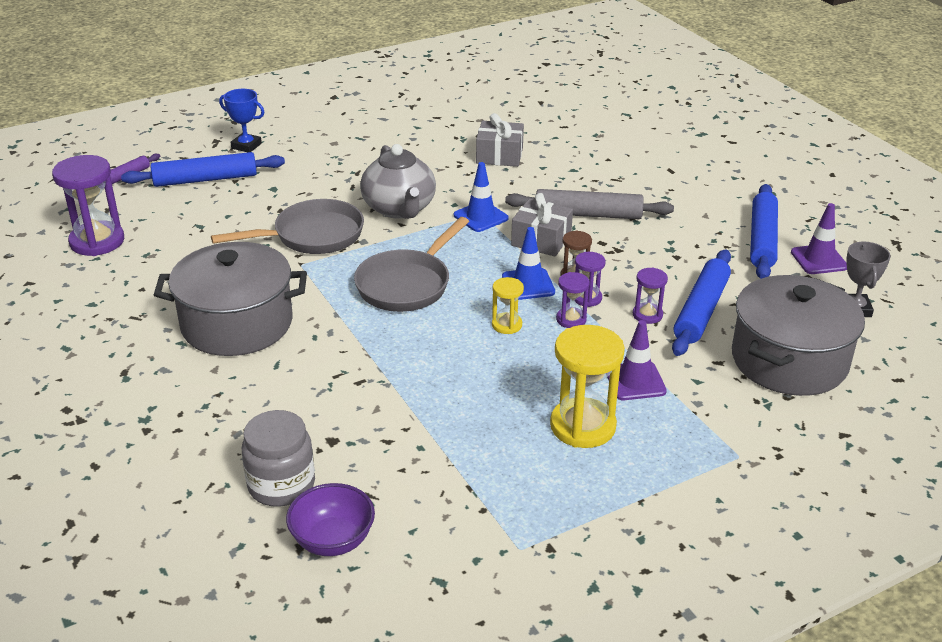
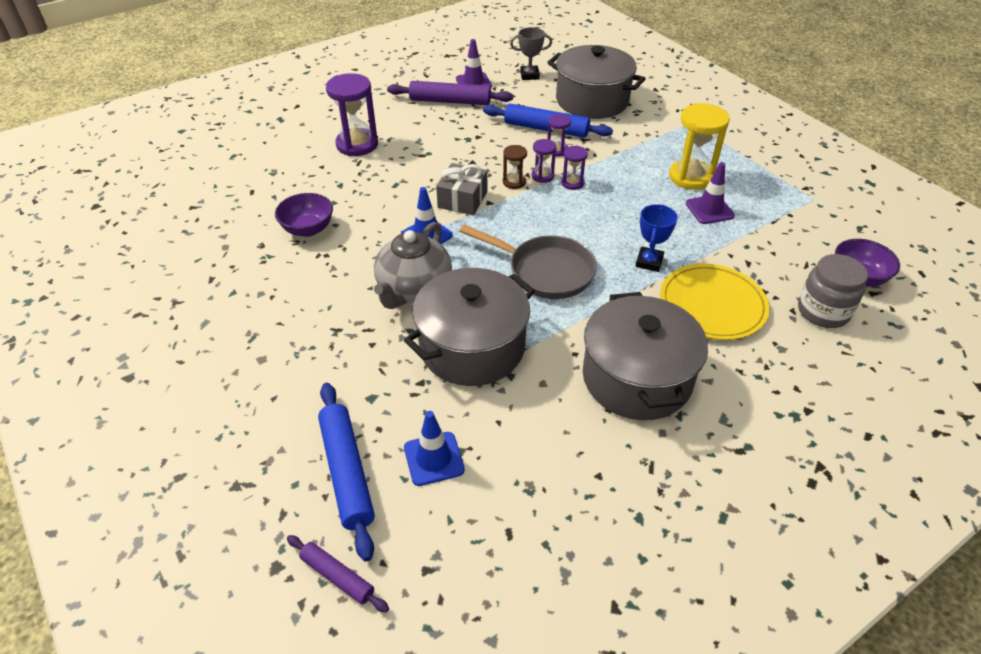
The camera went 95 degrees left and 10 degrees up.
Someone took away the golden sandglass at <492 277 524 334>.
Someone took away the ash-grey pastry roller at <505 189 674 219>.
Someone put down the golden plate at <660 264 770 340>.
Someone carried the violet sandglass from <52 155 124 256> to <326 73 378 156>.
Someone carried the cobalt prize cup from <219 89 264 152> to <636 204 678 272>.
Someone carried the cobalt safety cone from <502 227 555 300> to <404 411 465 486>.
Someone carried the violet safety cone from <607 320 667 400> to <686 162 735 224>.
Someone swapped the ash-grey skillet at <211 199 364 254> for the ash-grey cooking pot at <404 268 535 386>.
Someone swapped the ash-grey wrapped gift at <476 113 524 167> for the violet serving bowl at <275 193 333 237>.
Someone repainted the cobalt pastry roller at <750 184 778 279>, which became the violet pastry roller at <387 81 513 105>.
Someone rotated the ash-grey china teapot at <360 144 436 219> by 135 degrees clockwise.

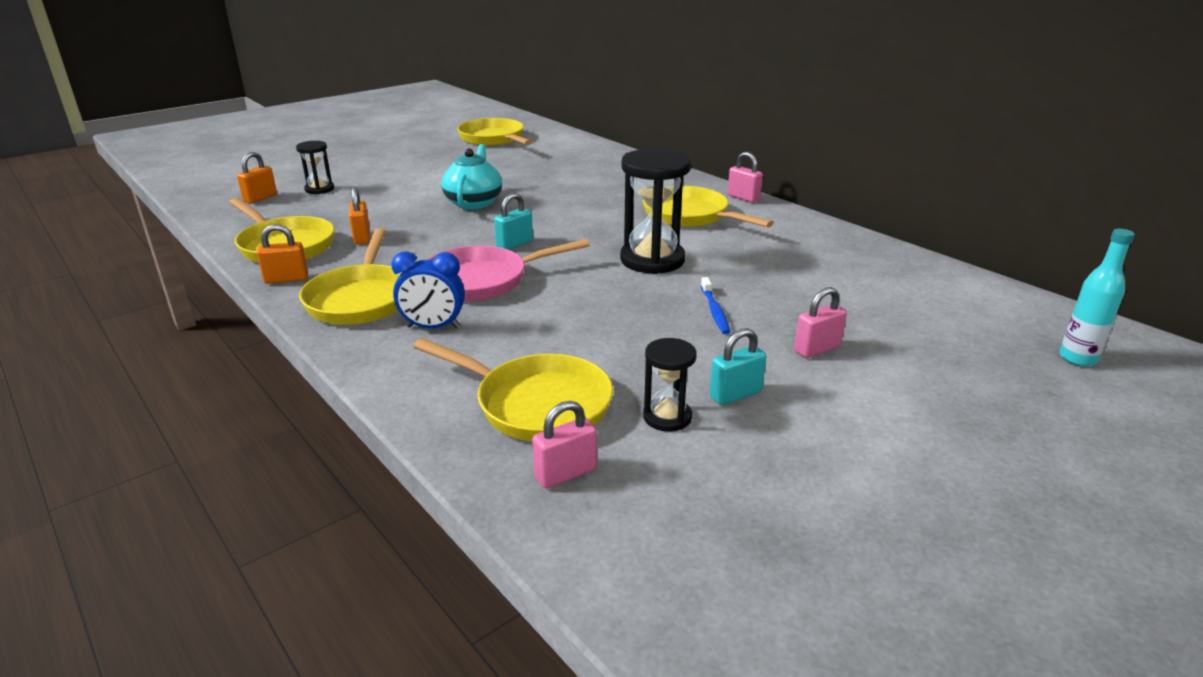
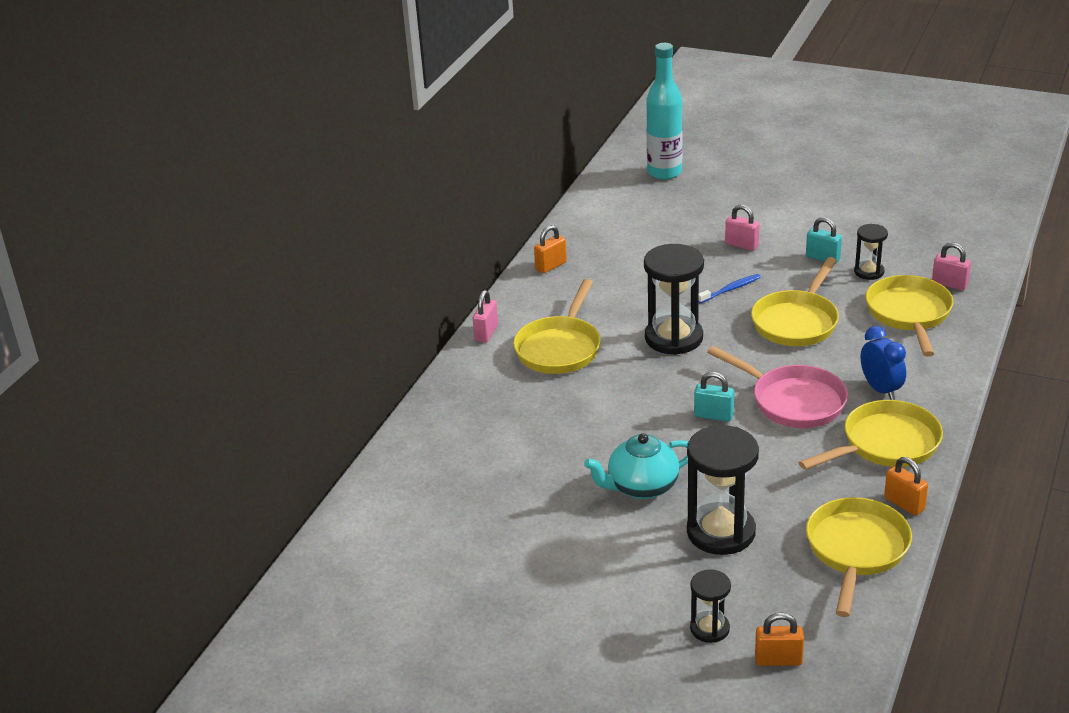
The camera went 115 degrees left and 5 degrees up.
Someone put down the ebony sandglass at <687 425 759 555>.
Someone carried the orange padlock from <349 186 370 244> to <534 225 567 274>.
Someone carried the golden skillet from <457 118 532 146> to <751 257 839 346>.
Someone scaled the turquoise bottle at <1059 229 1135 366> by 1.65.

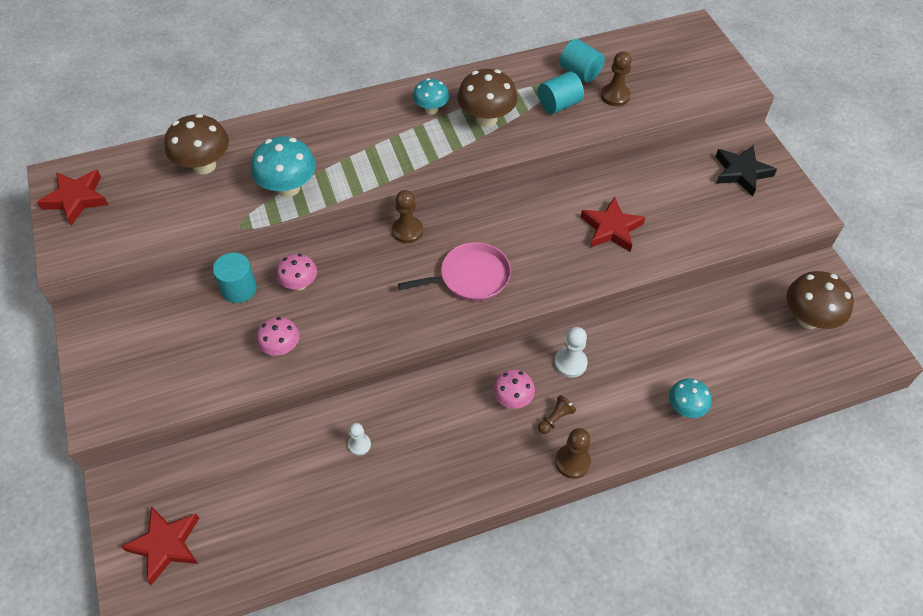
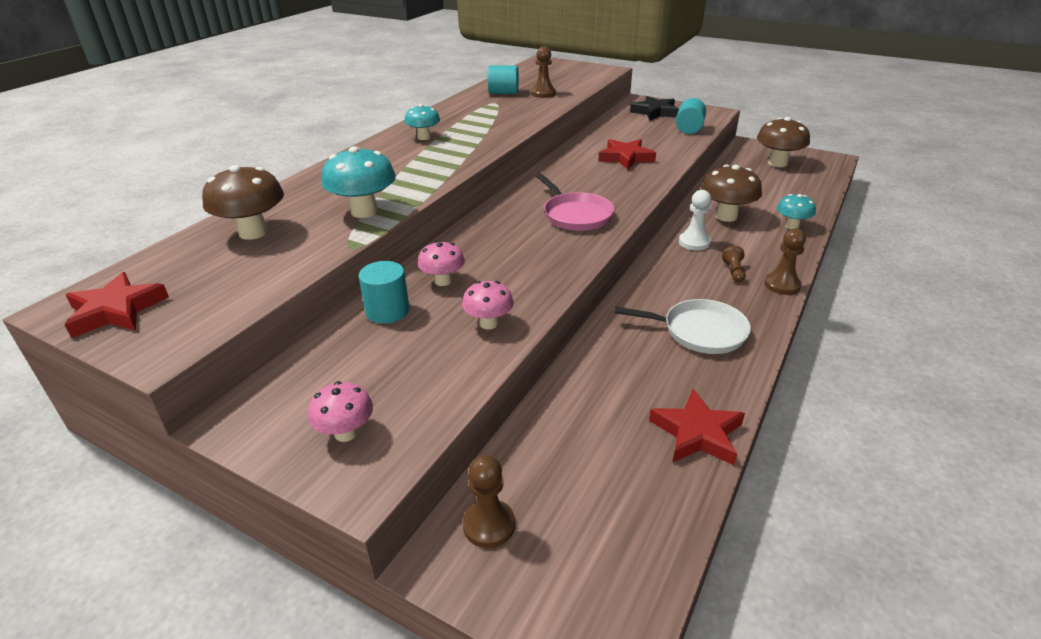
The camera went 40 degrees left and 20 degrees down.
Someone took away the pure white chess pawn at <348 423 371 456>.
Someone put down the pure white skillet at <614 299 751 354>.
Someone carried the crimson five-pointed star from <121 506 199 585> to <649 389 745 465>.
Someone carried the russet chess pawn from <392 190 423 243> to <462 455 515 548>.
Someone carried the russet toadstool from <457 69 518 127> to <701 165 762 222>.
Someone carried the pink toadstool from <493 369 535 409> to <308 381 373 442>.
Someone carried the turquoise solid cylinder from <538 71 584 114> to <676 98 706 134>.
Someone rotated the pink skillet at <398 242 511 301> by 120 degrees clockwise.

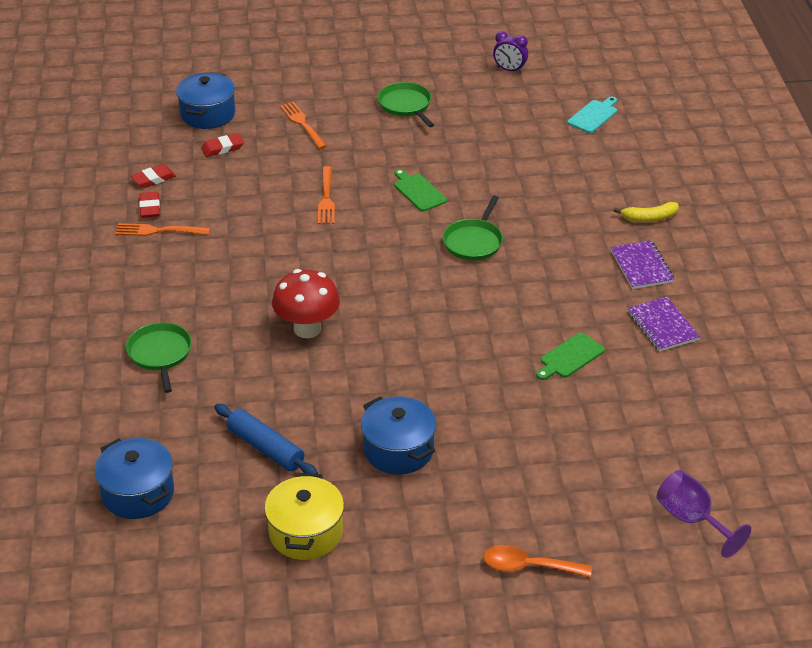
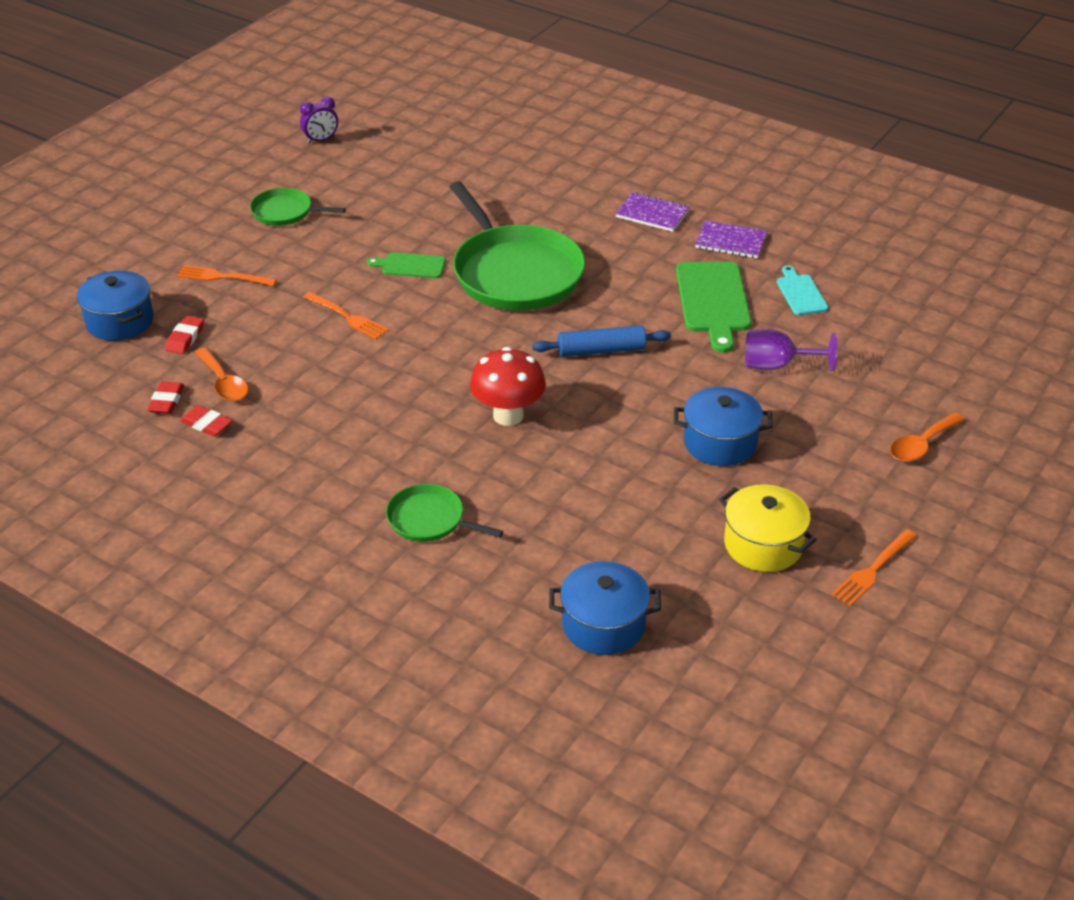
The camera went 50 degrees left and 0 degrees up.
Someone took away the golden toy banana at <614 202 679 222>.
Someone put down the orange spoon at <195 347 248 401>.
Someone carried the orange table fork from <115 223 210 236> to <832 529 917 606>.
Someone carried the cobalt pastry roller from <214 404 318 474> to <532 325 671 357>.
Someone carried the turquoise bread board from <567 97 617 133> to <777 265 828 315>.
Someone carried the violet wine glass from <657 470 751 558> to <745 329 837 371>.
Someone scaled the green skillet at <443 196 503 261> by 2.05.
Someone scaled the green bread board at <536 333 605 380> by 1.80.

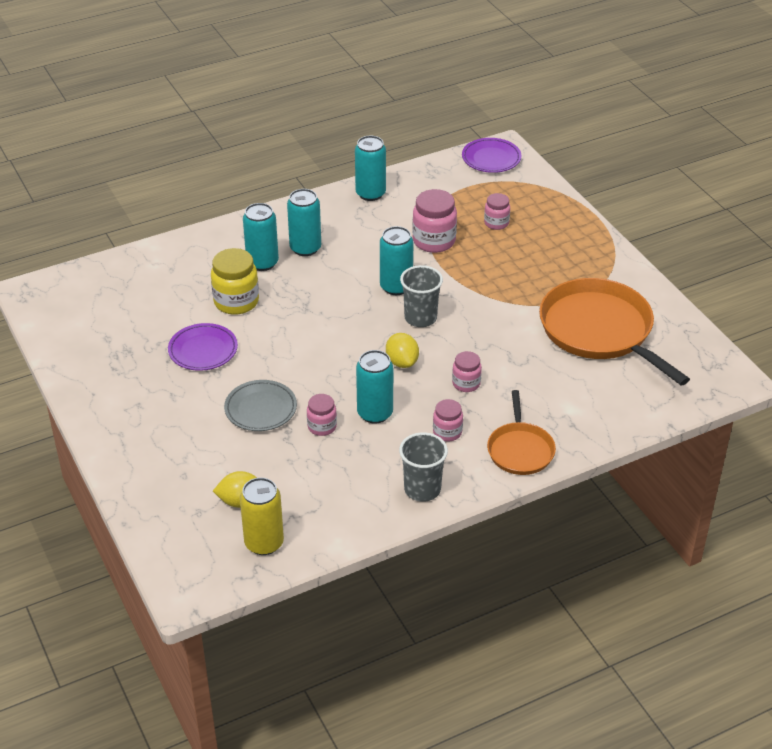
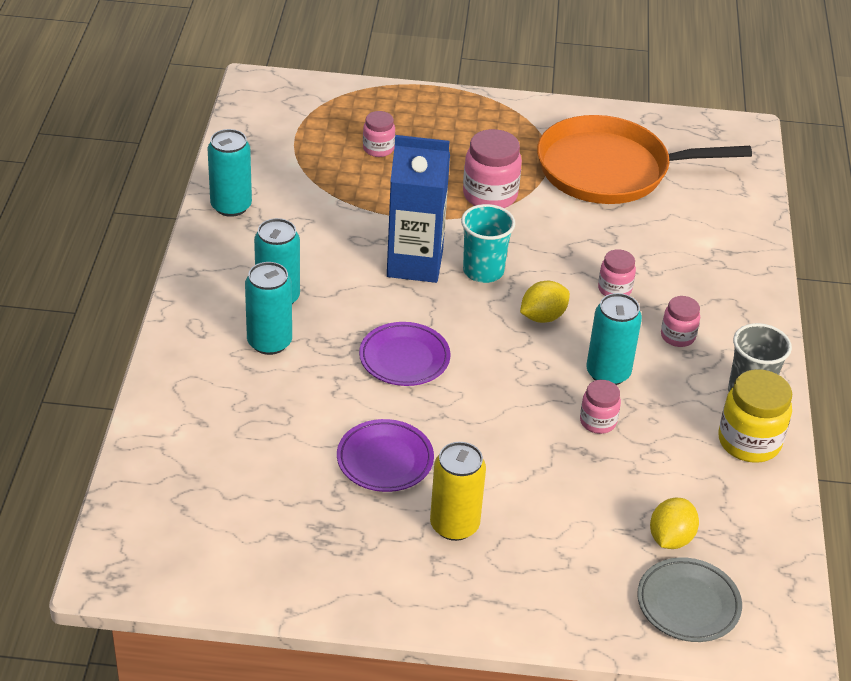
The camera went 60 degrees left and 0 degrees up.
Someone took away the orange skillet at <487 390 556 475>.
Someone carried the golden jam jar from <211 248 259 315> to <719 369 792 463>.
Someone carried the ash-grey plate from <224 380 297 431> to <637 557 742 642>.
Someone carried the golden soda can from <240 478 284 555> to <430 442 486 541>.
Someone carried the pink jam jar from <412 189 457 253> to <463 129 522 208>.
Someone carried the violet plate from <462 138 521 173> to <359 322 451 386>.
Someone swapped the turquoise soda can at <380 226 414 295> for the cobalt juice carton at <387 135 450 283>.
Someone repainted the ash-grey beaker at <400 265 443 327>, which became the turquoise beaker at <461 204 515 283>.
Someone rotated the golden toy lemon at <386 333 419 368> by 45 degrees counterclockwise.

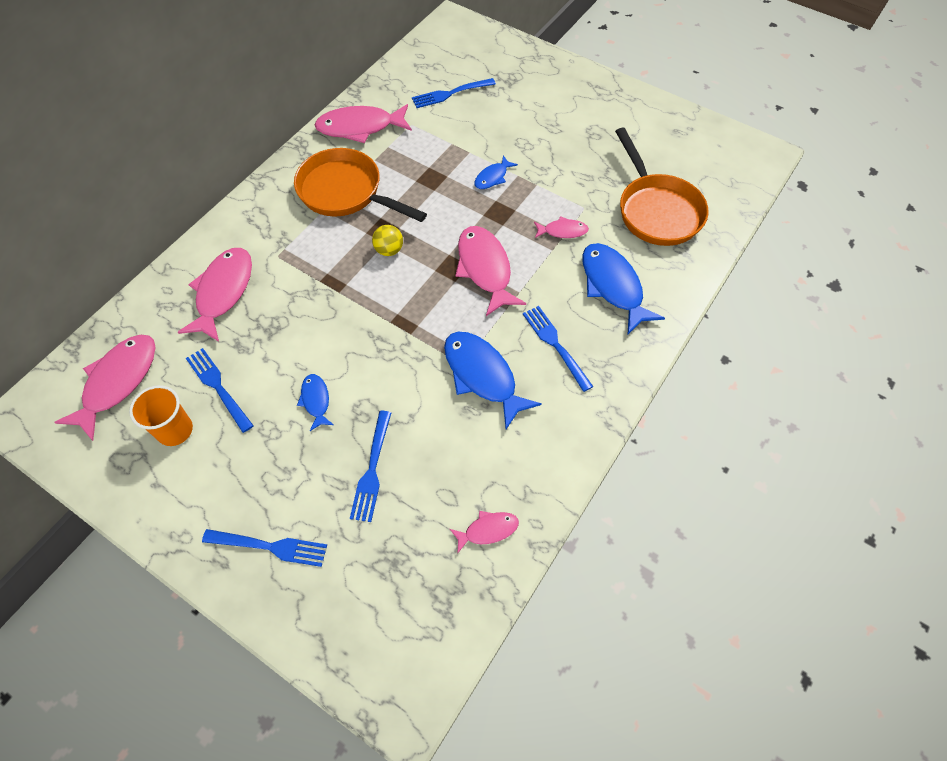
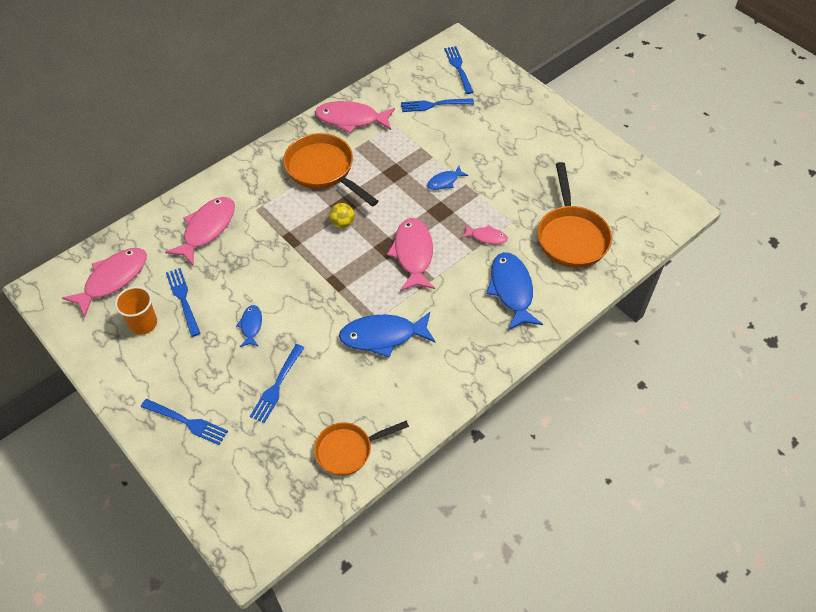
The camera went 15 degrees right and 5 degrees down.
Someone carried the cobalt table fork from <523 306 594 392> to <444 46 473 94>.
Someone swapped the pink fish at <450 511 519 553> for the orange skillet at <314 421 409 476>.
Someone rotated the cobalt fish at <444 332 542 429> by 75 degrees counterclockwise.

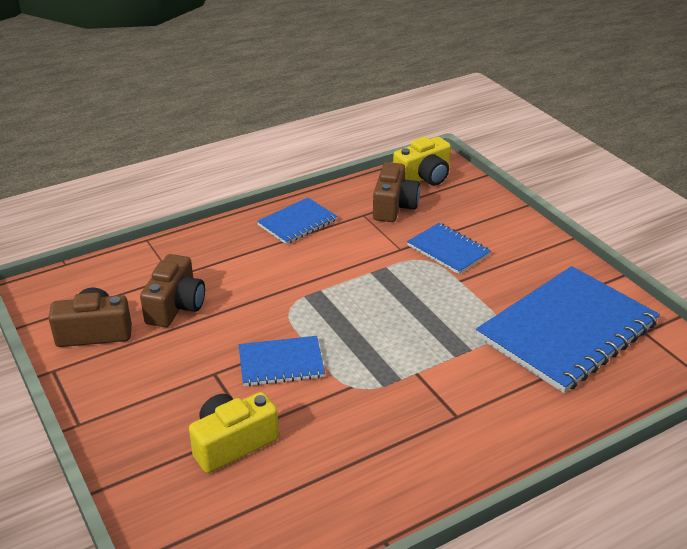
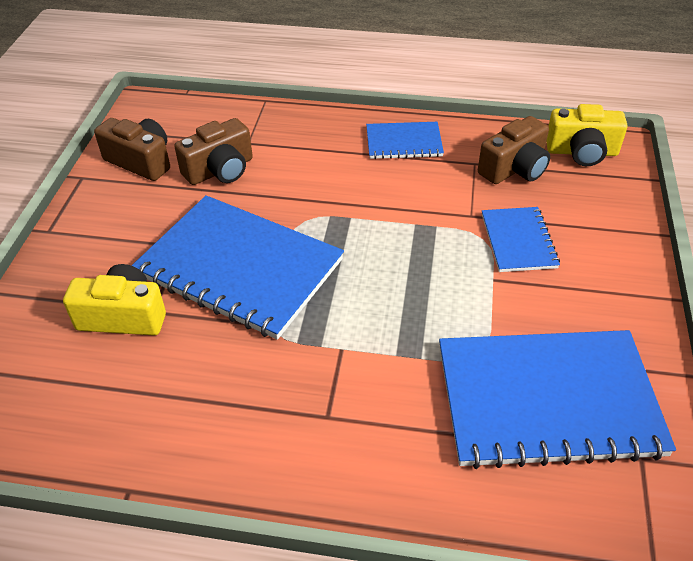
The camera went 40 degrees right and 10 degrees up.
Someone scaled the cobalt notepad at <239 336 325 386> by 2.00.

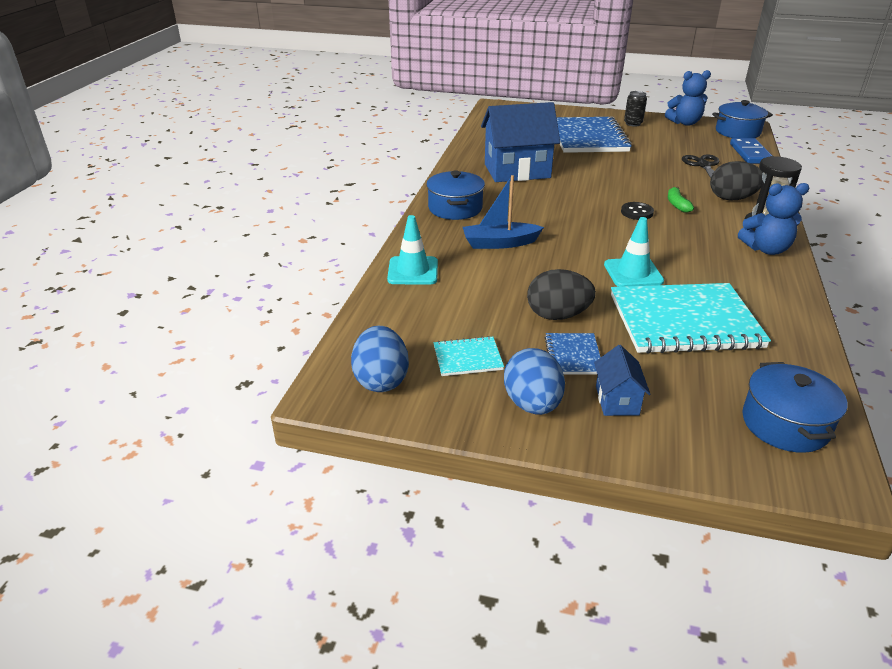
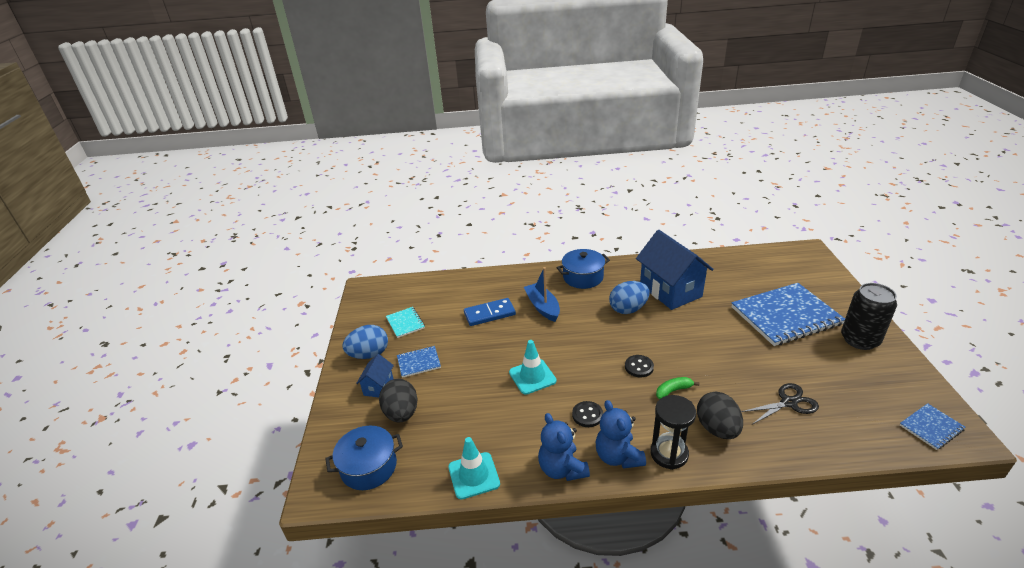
The camera went 75 degrees right and 0 degrees up.
Someone took away the turquoise notepad at <611 283 771 354>.
Someone put down the ebony sewing button at <572 401 603 427>.
Someone carried the cobalt egg from <351 326 409 392> to <609 281 650 314>.
Someone carried the turquoise safety cone from <387 215 438 284> to <448 437 500 499>.
Someone carried the ebony egg from <527 269 596 320> to <379 379 418 423>.
Someone carried the cobalt teddy from <665 70 711 126> to <538 413 590 481>.
Someone carried the cobalt domino from <730 138 772 164> to <464 298 516 326>.
Someone swapped the cobalt cooking pot at <712 100 773 138> for the cobalt notepad at <900 403 965 450>.
Someone rotated the cobalt house at <594 345 650 416> by 60 degrees counterclockwise.
Someone scaled the ebony soda can at <624 91 647 127> by 1.75.

